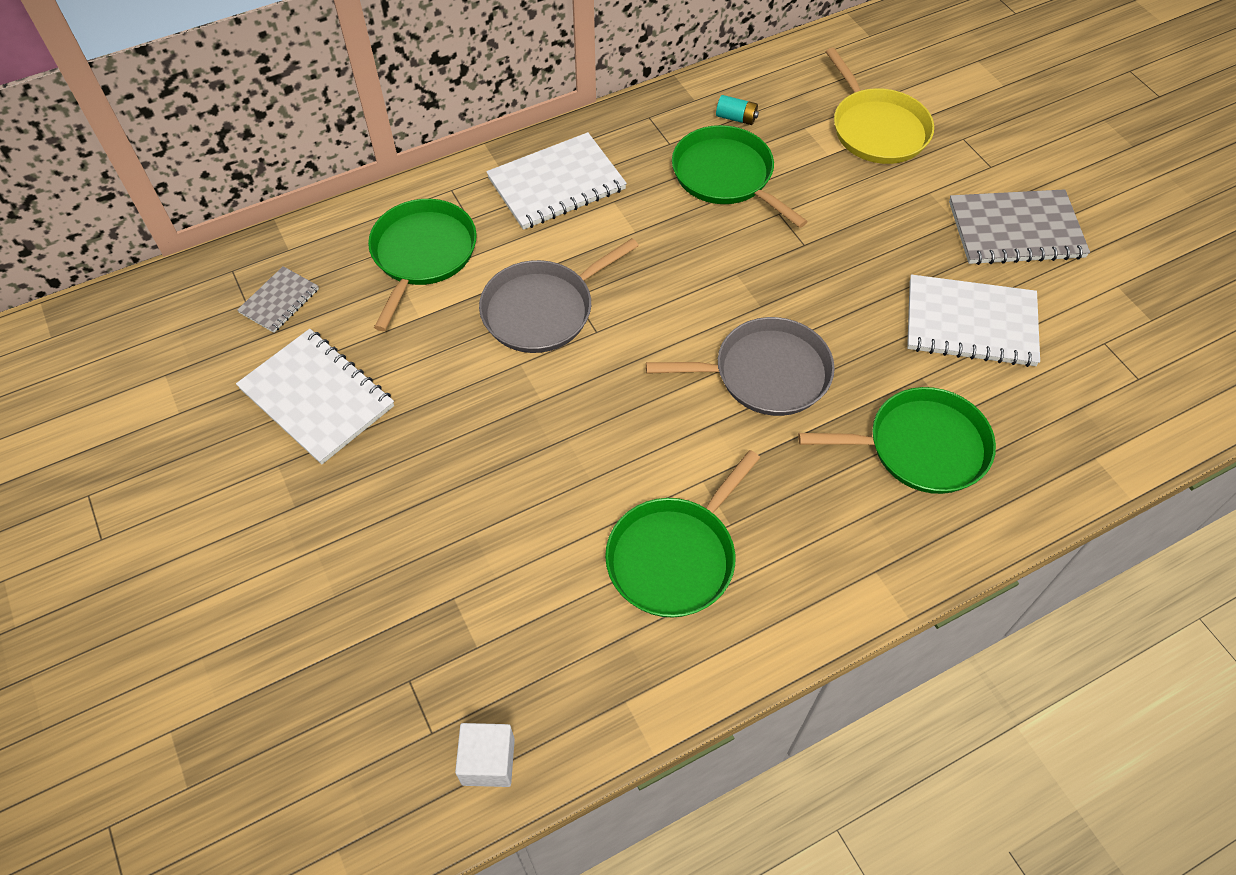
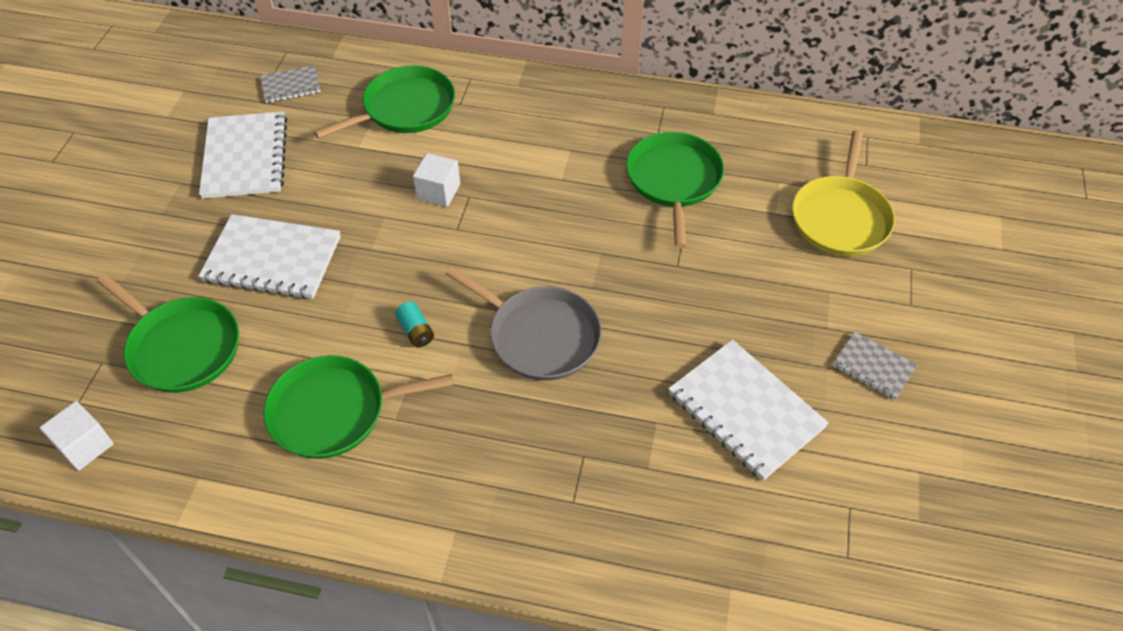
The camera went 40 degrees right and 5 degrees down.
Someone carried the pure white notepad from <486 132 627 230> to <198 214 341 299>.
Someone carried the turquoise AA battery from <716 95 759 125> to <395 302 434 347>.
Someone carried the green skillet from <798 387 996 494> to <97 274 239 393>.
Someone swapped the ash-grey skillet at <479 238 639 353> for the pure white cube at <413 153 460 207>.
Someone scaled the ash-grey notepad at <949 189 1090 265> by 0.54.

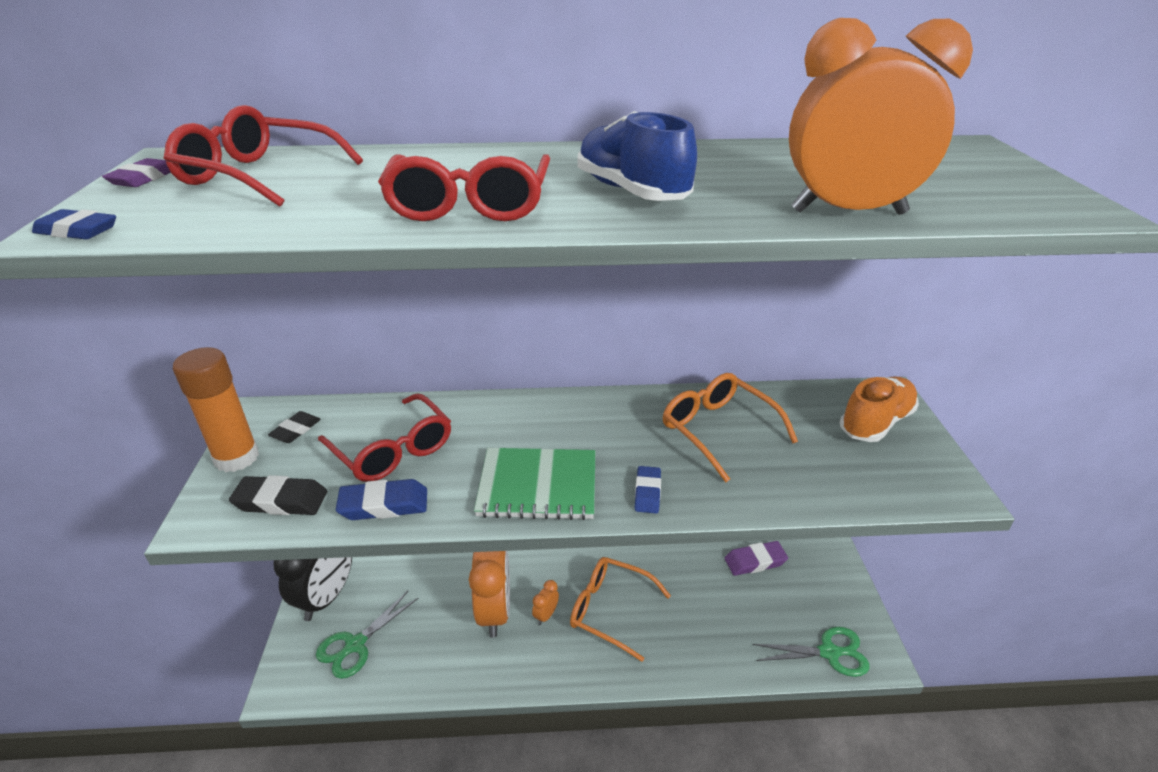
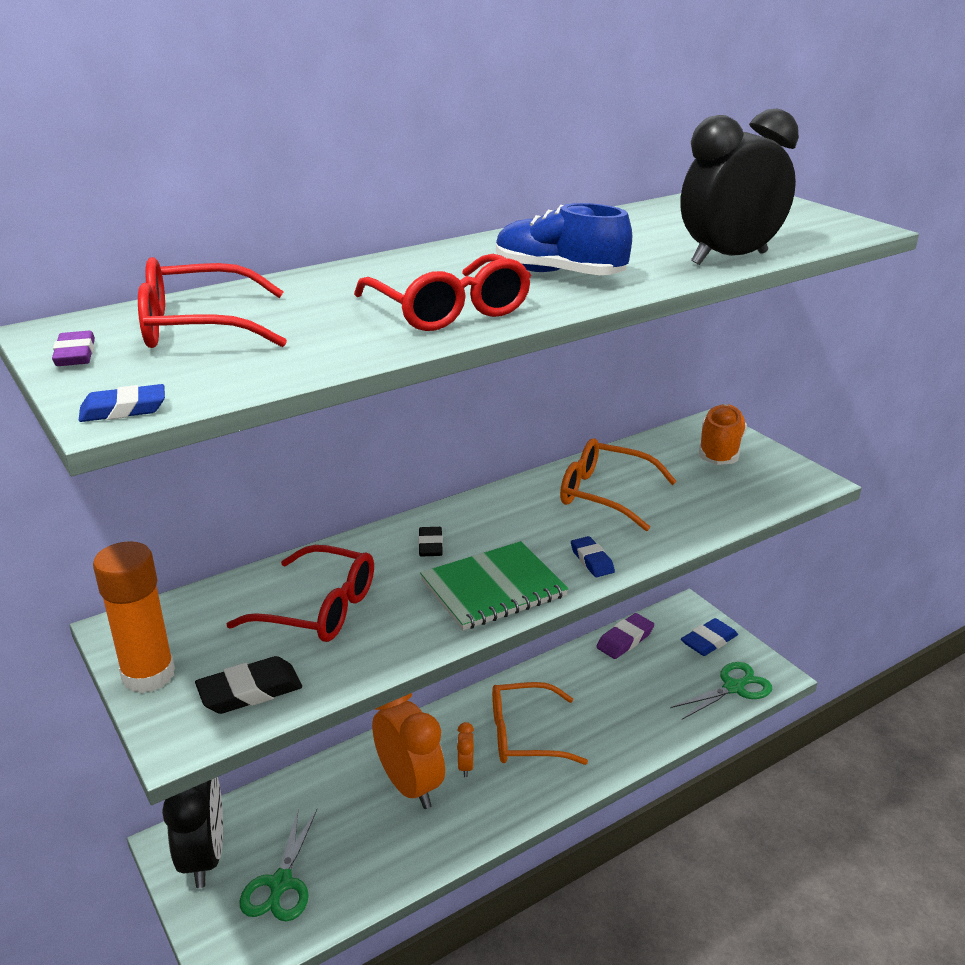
The camera went 30 degrees left and 5 degrees down.
Someone carried the ebony gum eraser from <268 411 321 443> to <418 527 443 556>.
Someone carried the cobalt gum eraser from <336 479 427 520> to <681 618 738 656>.
Someone repainted the orange alarm clock at <789 18 973 215>, which became the ebony alarm clock at <680 109 799 265>.

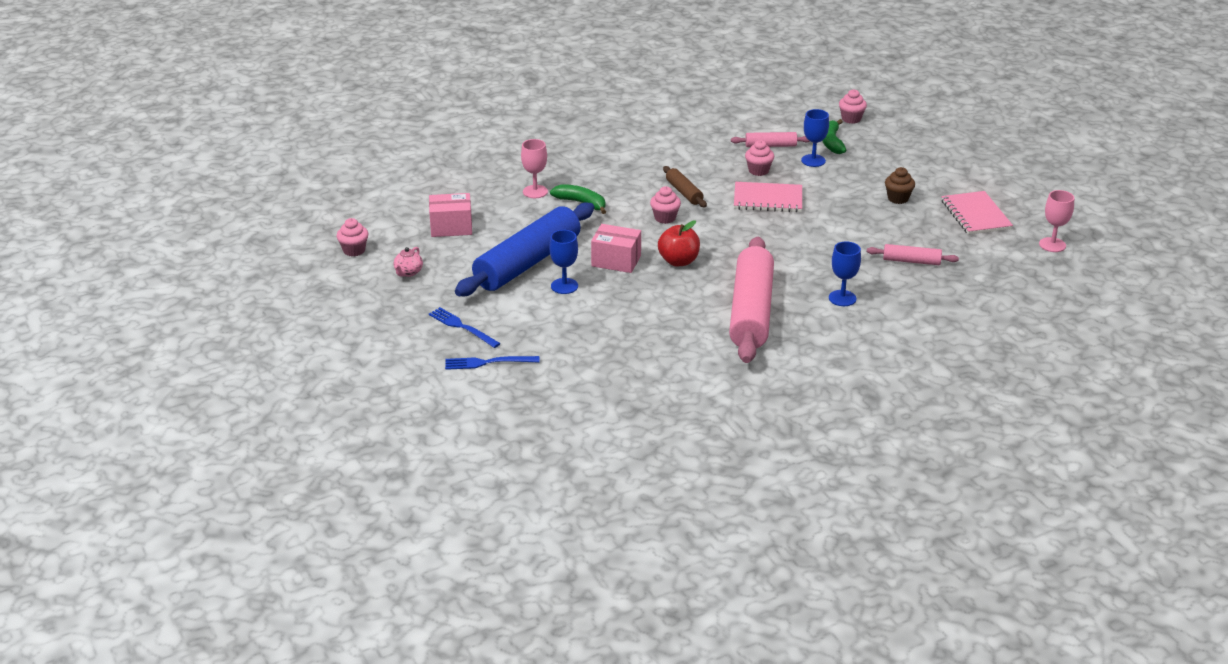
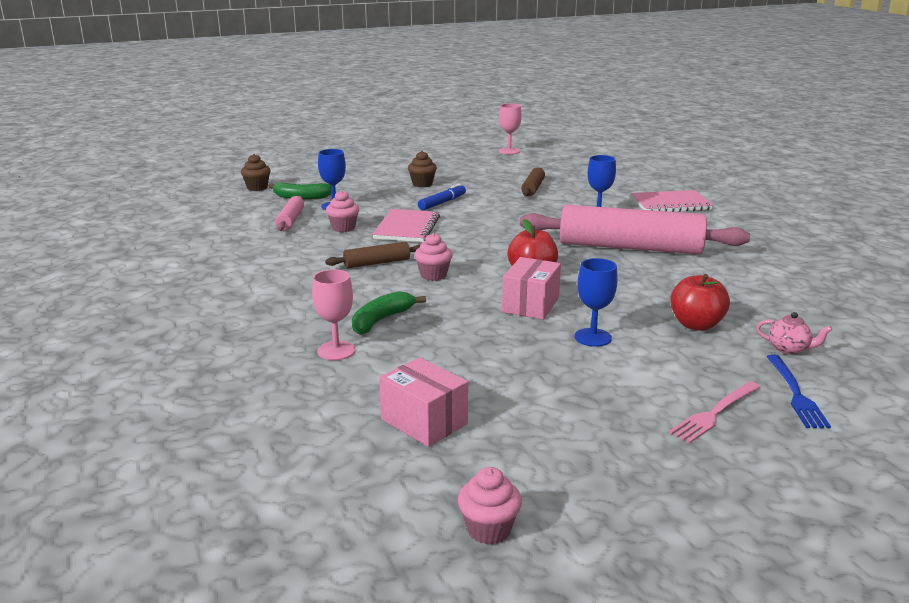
The camera went 85 degrees left and 10 degrees down.
Someone took away the cobalt pastry roller at <455 203 594 296>.
Someone put down the cobalt felt pen at <418 184 466 210>.
Someone put down the crimson toy apple at <670 274 730 331>.
Someone carried the pink china teapot from <393 247 423 277> to <756 312 832 355>.
Someone carried the pink notepad from <941 191 1013 235> to <631 190 714 212>.
Someone repainted the cobalt table fork at <429 307 501 348>, which became the pink table fork at <669 381 761 443>.
Someone repainted the pink fairy cake at <839 89 867 124>, which became the russet fairy cake at <241 154 271 191>.
Someone repainted the pink pastry roller at <867 244 959 265>, which became the russet pastry roller at <521 168 545 196>.
Someone rotated the pink package at <429 193 472 237> by 45 degrees counterclockwise.

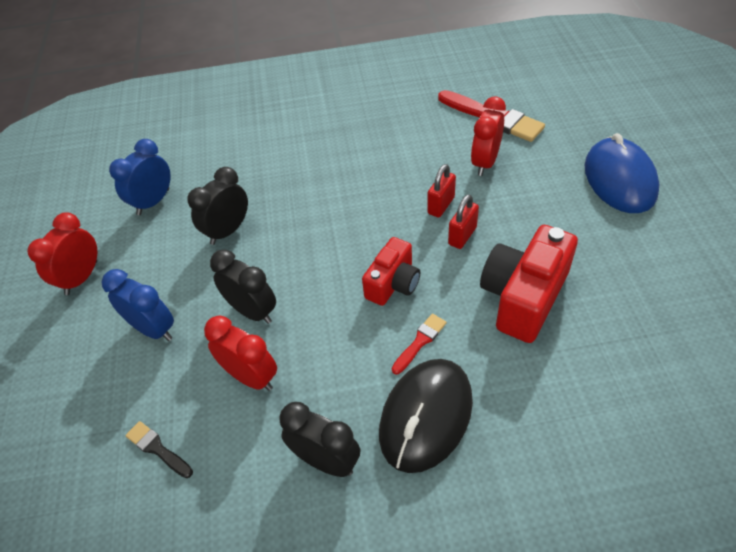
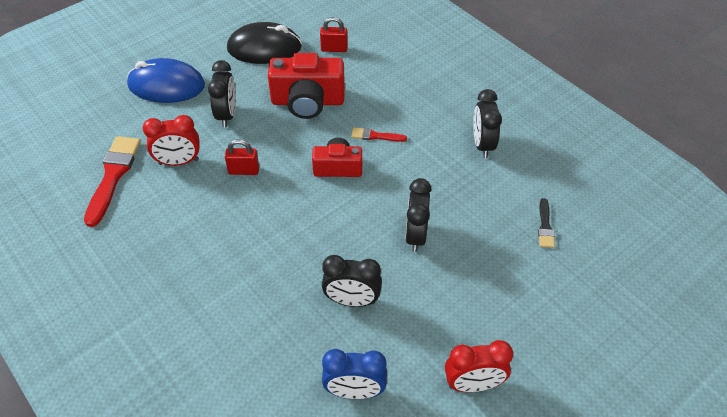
The camera went 125 degrees left and 0 degrees up.
Someone took away the cobalt alarm clock at <102 269 174 341>.
Someone took away the crimson alarm clock at <204 316 277 391>.
Someone put down the ebony alarm clock at <208 60 236 127>.
Someone carried the ebony mouse from <379 359 473 473> to <227 22 302 64>.
Someone carried the crimson padlock from <448 194 479 249> to <320 17 348 52>.
Someone rotated the cobalt mouse at <585 133 659 213> by 45 degrees clockwise.

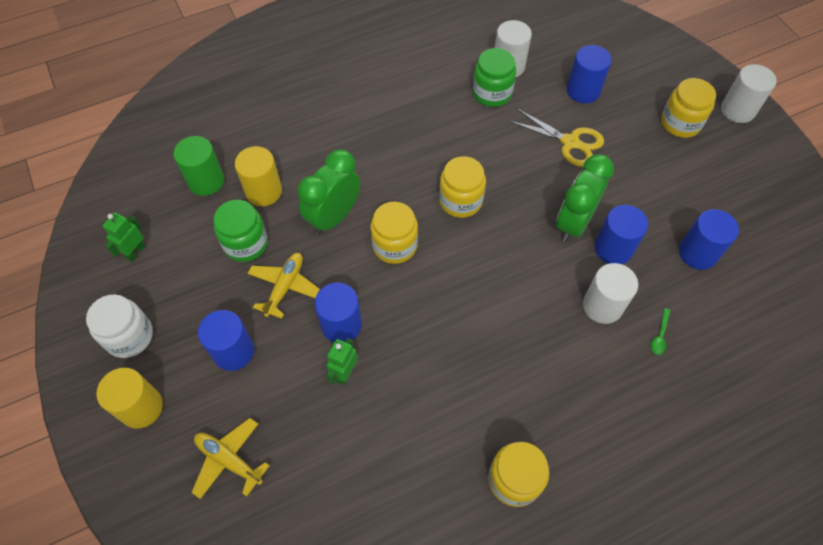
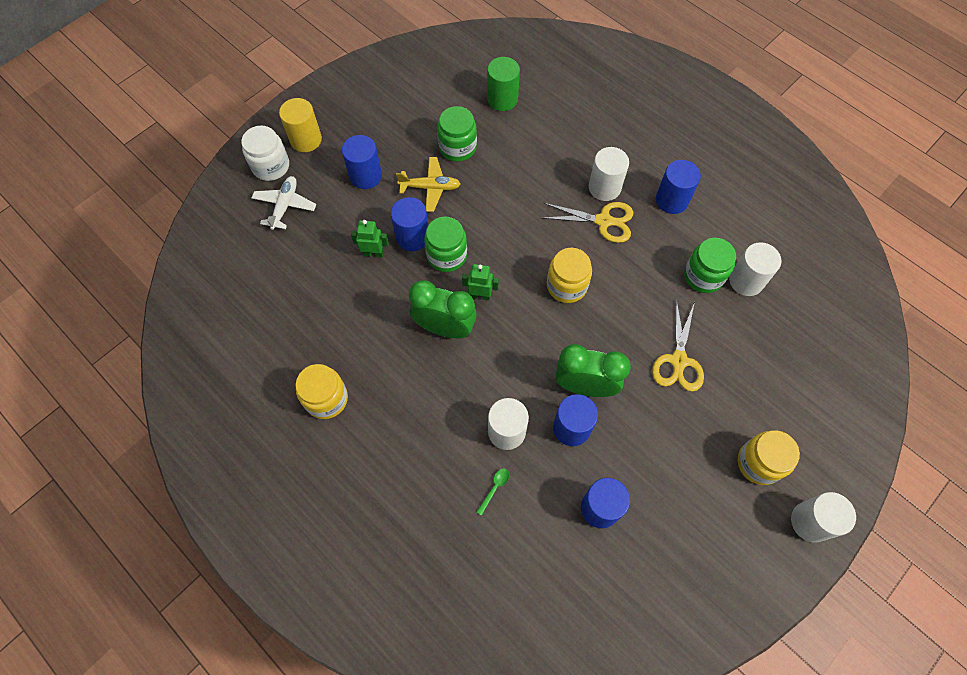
The camera went 70 degrees right and 5 degrees up.
Someone took away the golden solid cylinder at <235 146 282 206>.
Someone took away the golden jam jar at <370 202 418 264>.
Someone put down the green jam jar at <424 217 467 272>.
Someone put down the golden shears at <543 202 633 243>.
Someone put down the pure white solid cylinder at <589 147 629 201>.
Someone carried the pure white jam jar from <86 294 153 358> to <241 125 289 181>.
Someone carried the green toy robot from <102 212 146 262> to <462 264 499 300>.
Someone carried the green alarm clock from <297 149 360 235> to <409 280 477 338>.
Someone carried the cobalt solid cylinder from <567 45 612 103> to <656 160 701 214>.
Someone repainted the golden toy plane at <191 418 270 499>, which became the pure white toy plane at <251 176 317 230>.
Someone rotated the green spoon at <651 308 671 355> by 120 degrees clockwise.

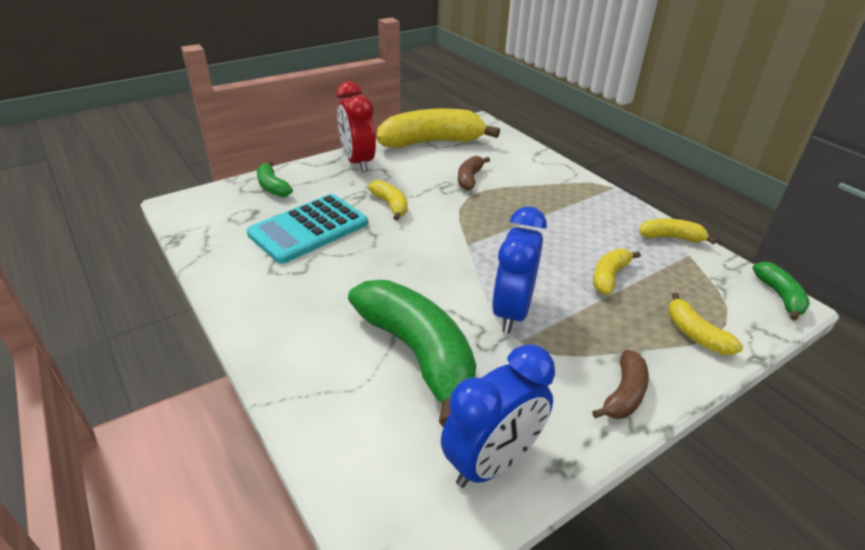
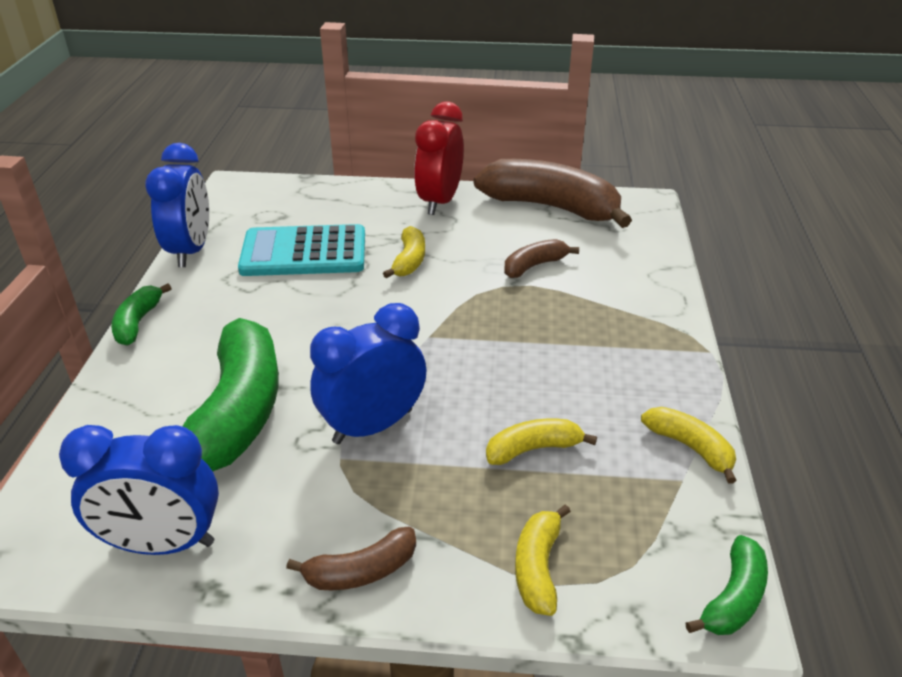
The camera went 40 degrees right and 0 degrees up.
Someone put down the cobalt alarm clock at <145 143 209 267>.
Someone carried the green toy banana from <257 161 293 197> to <111 283 172 346>.
Someone repainted the golden toy banana at <377 109 500 148>, which became the russet toy banana at <474 159 632 228>.

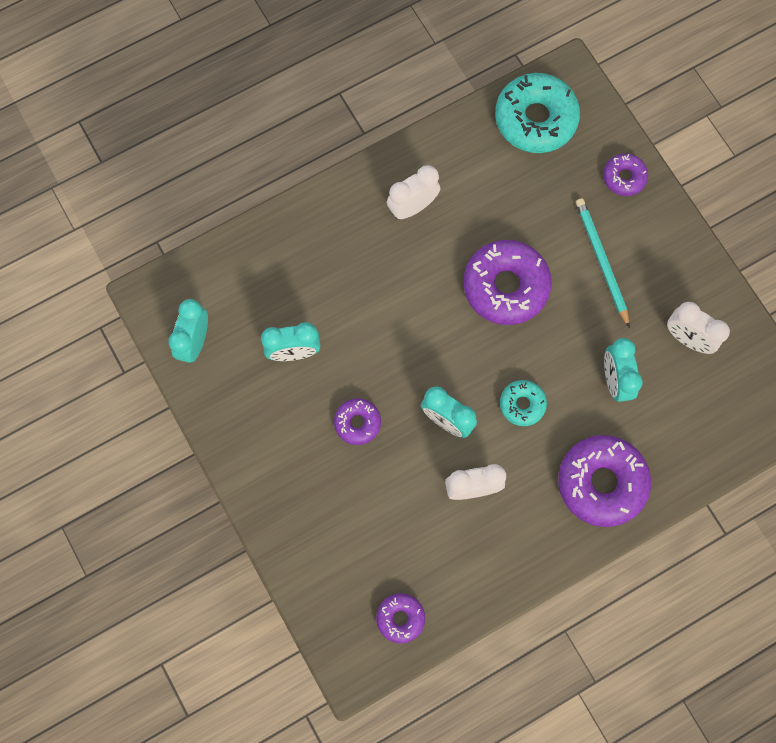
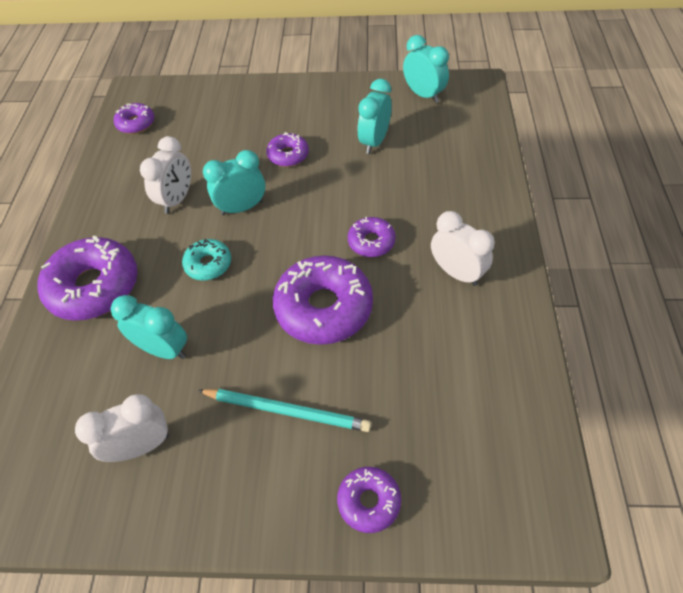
The camera went 125 degrees right and 20 degrees down.
Someone took away the turquoise doughnut at <495 73 580 153>.
Someone put down the violet doughnut at <348 217 396 257>.
Someone rotated the pure white alarm clock at <387 165 440 219> by 45 degrees counterclockwise.

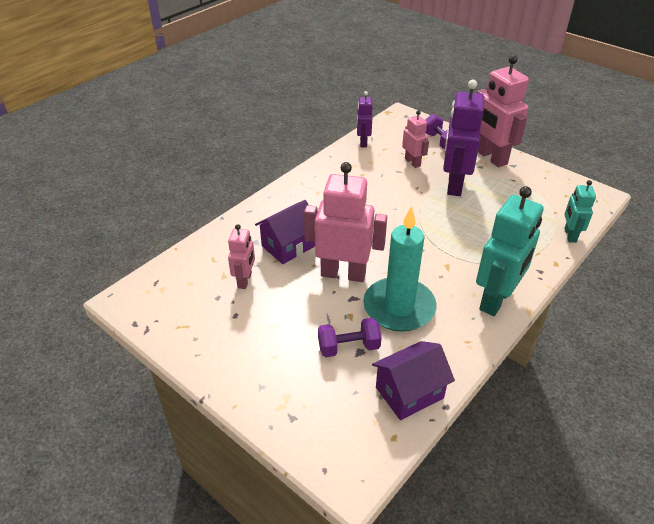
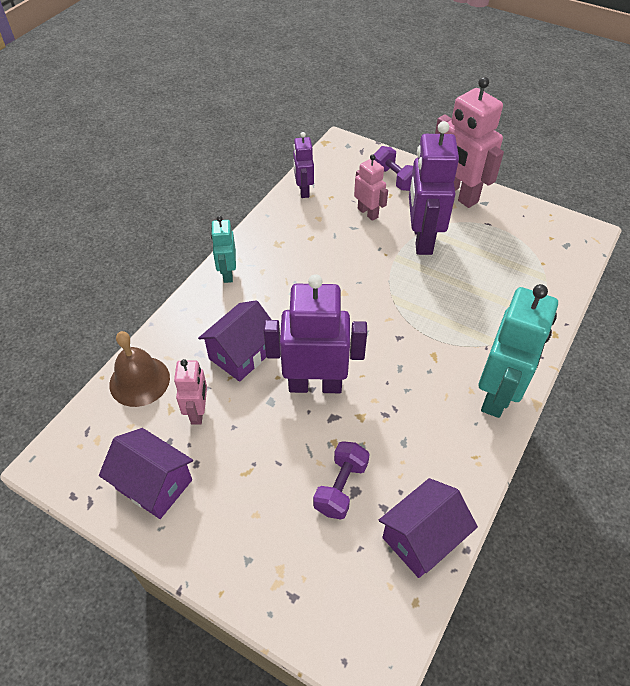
The camera went 10 degrees left and 10 degrees up.
Someone took away the turquoise pillar candle at <363 206 437 332>.
Someone put down the violet house at <99 428 193 519>.
Someone put down the russet hand bell at <109 331 170 407>.
Someone carried the turquoise toy robot from <564 180 596 243> to <211 216 236 283>.
Someone repainted the pink toy robot at <304 162 387 282>, which became the violet toy robot at <263 274 367 393>.
Someone rotated the violet hand weight at <318 318 382 357> by 45 degrees counterclockwise.

